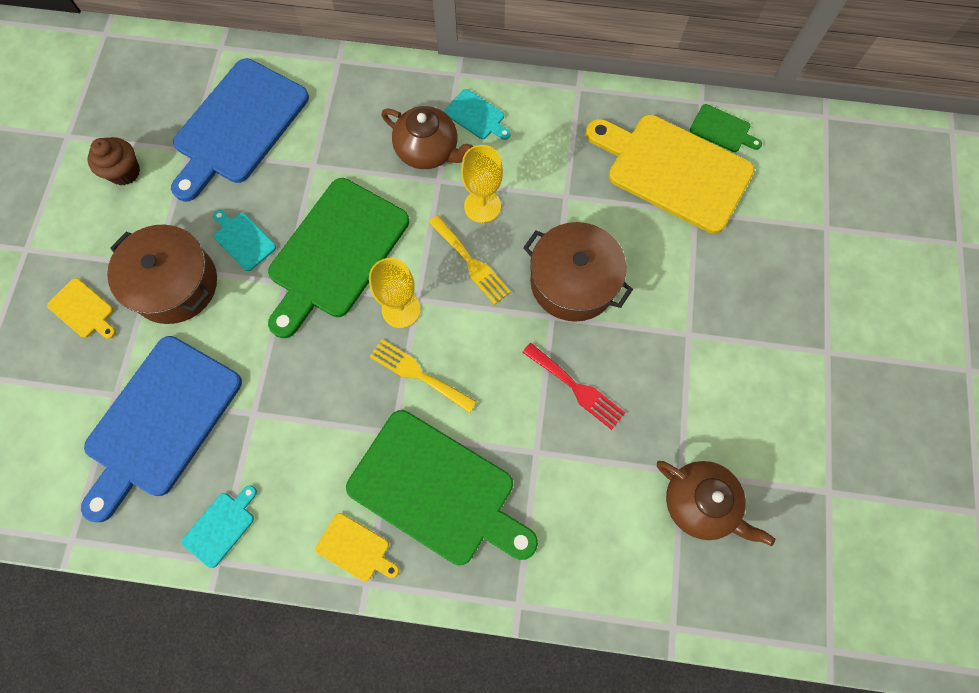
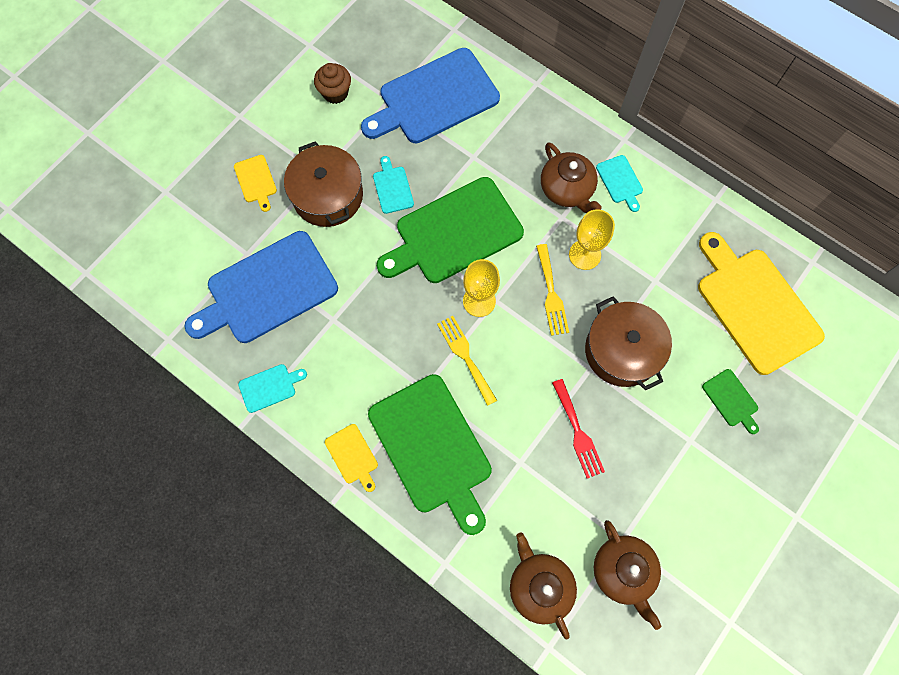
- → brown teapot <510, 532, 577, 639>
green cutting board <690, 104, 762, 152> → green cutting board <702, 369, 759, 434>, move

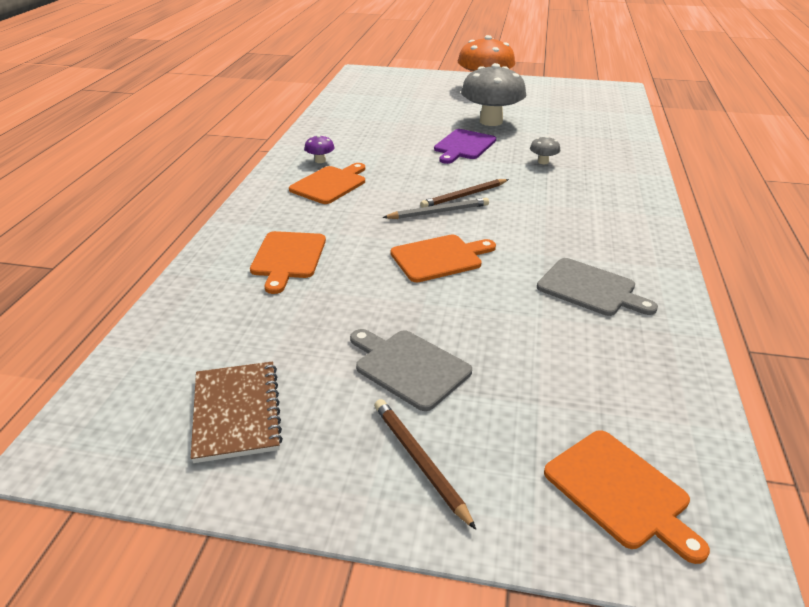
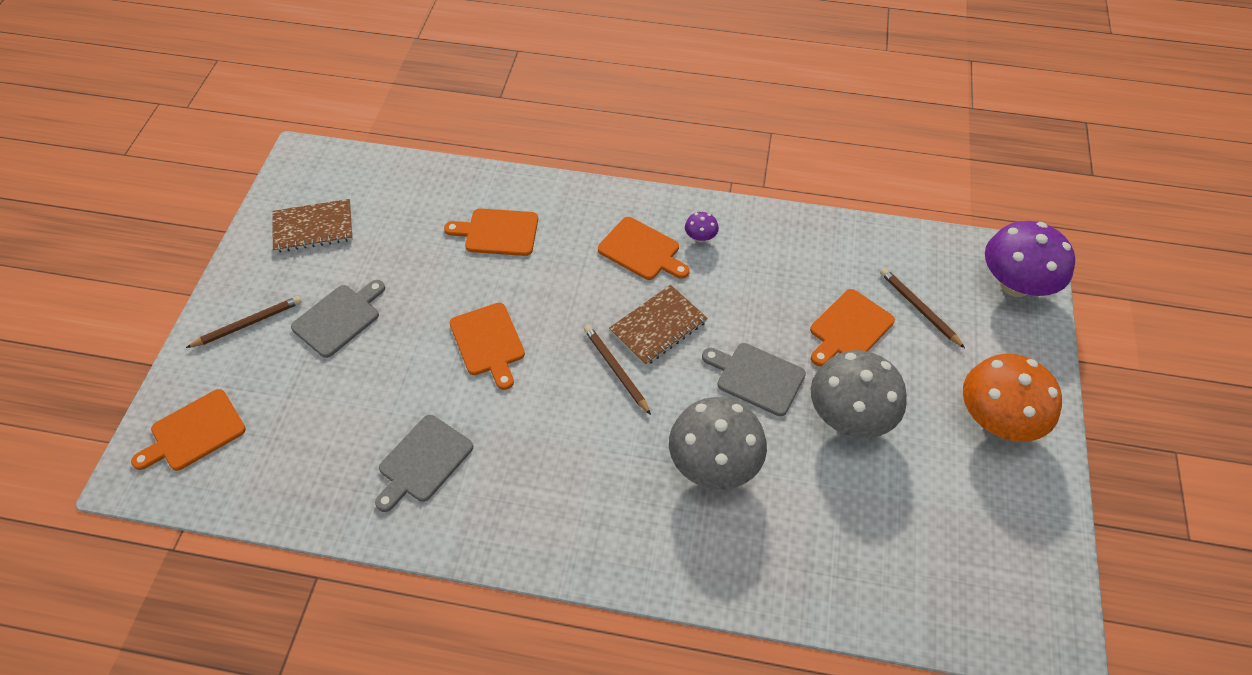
grey pencil <382, 198, 489, 219> → -
- → brown notebook <609, 285, 708, 366>
- → orange cutting board <810, 289, 895, 366>
- → brown pencil <880, 268, 965, 348>
- → purple mushroom <985, 221, 1075, 297>
purple cutting board <434, 129, 496, 164> → grey cutting board <702, 343, 806, 416>
grey mushroom <530, 136, 560, 164> → grey mushroom <669, 397, 767, 490>, x2.40

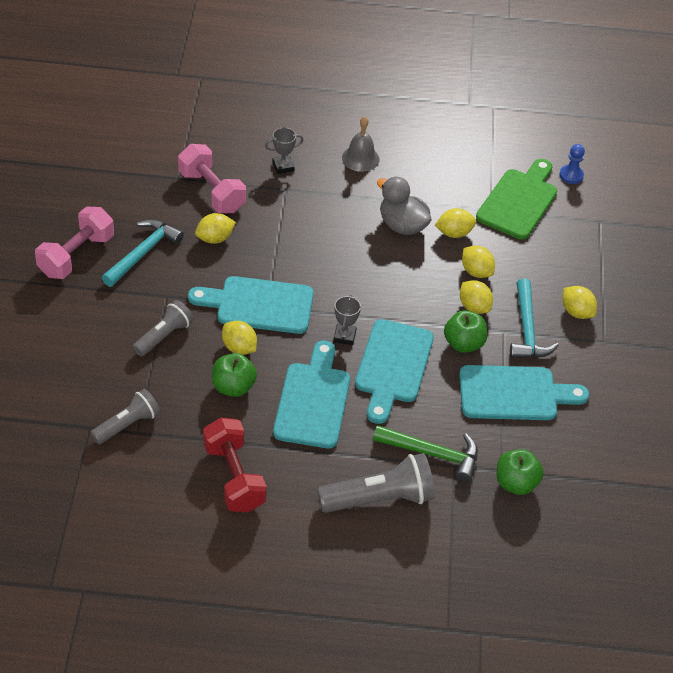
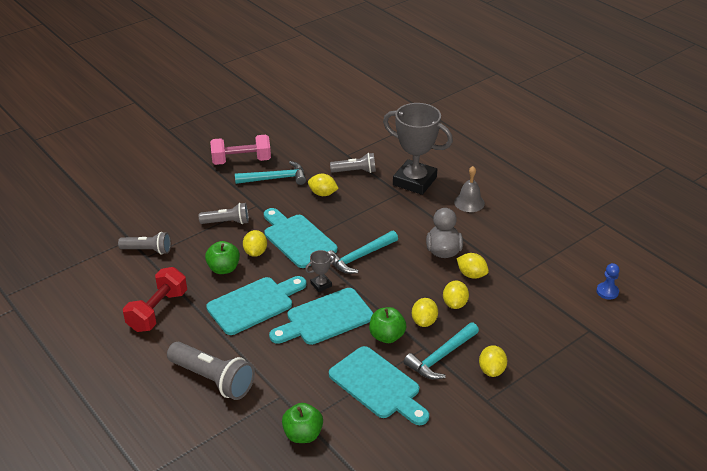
green hammer <373, 425, 478, 482> → -
green cutting board <476, 159, 557, 239> → -
- → turquoise hammer <328, 231, 398, 274>
pink dumbbell <178, 144, 246, 213> → grey flashlight <330, 153, 376, 173>
grey trophy <265, 128, 303, 174> → grey trophy <383, 103, 453, 195>, x2.40

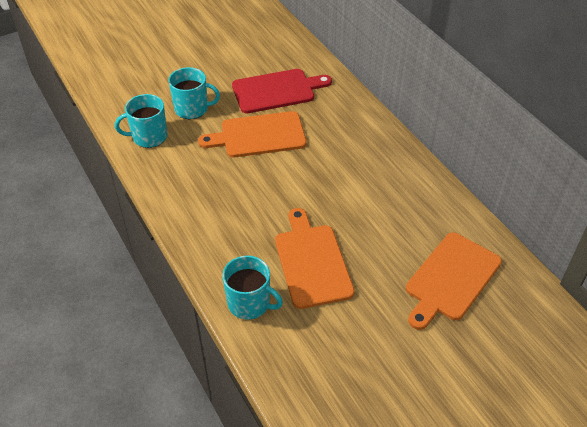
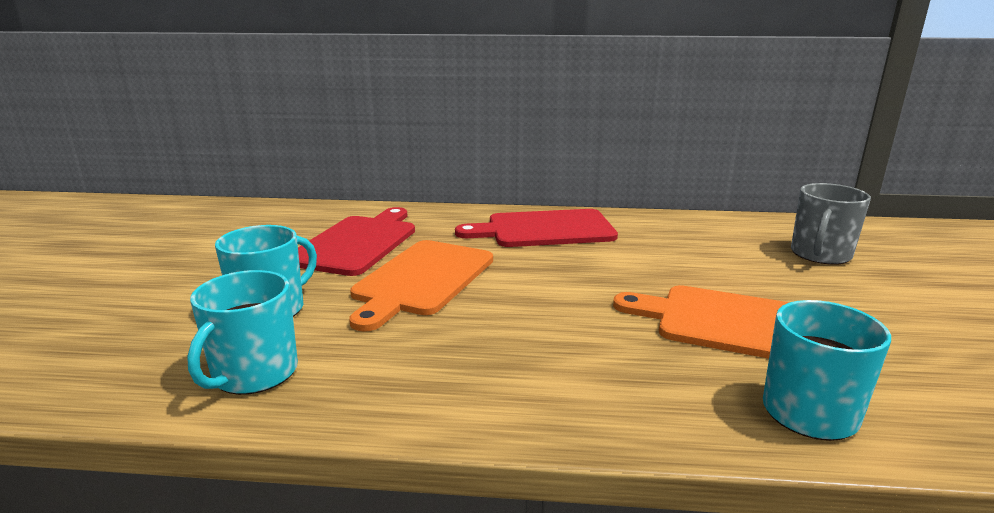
- → red cutting board <455, 209, 618, 247>
orange cutting board <406, 232, 502, 330> → grey mug <791, 183, 871, 265>

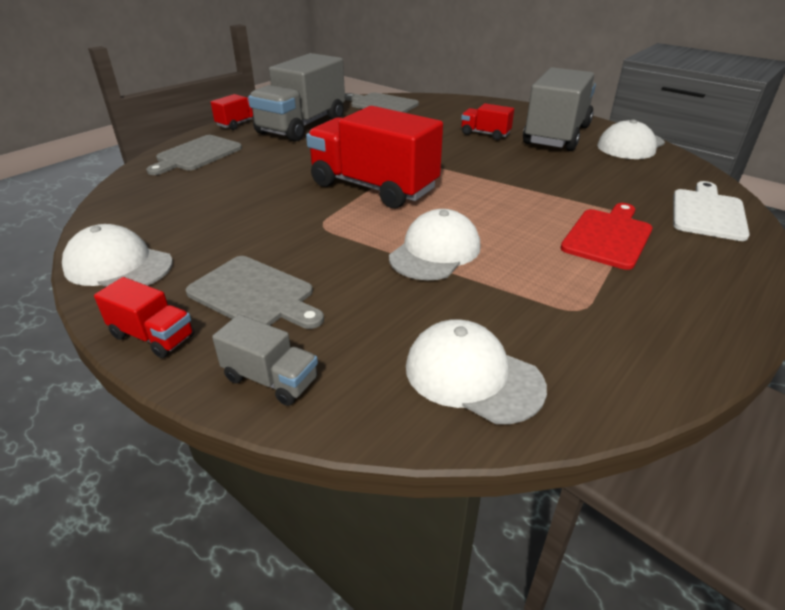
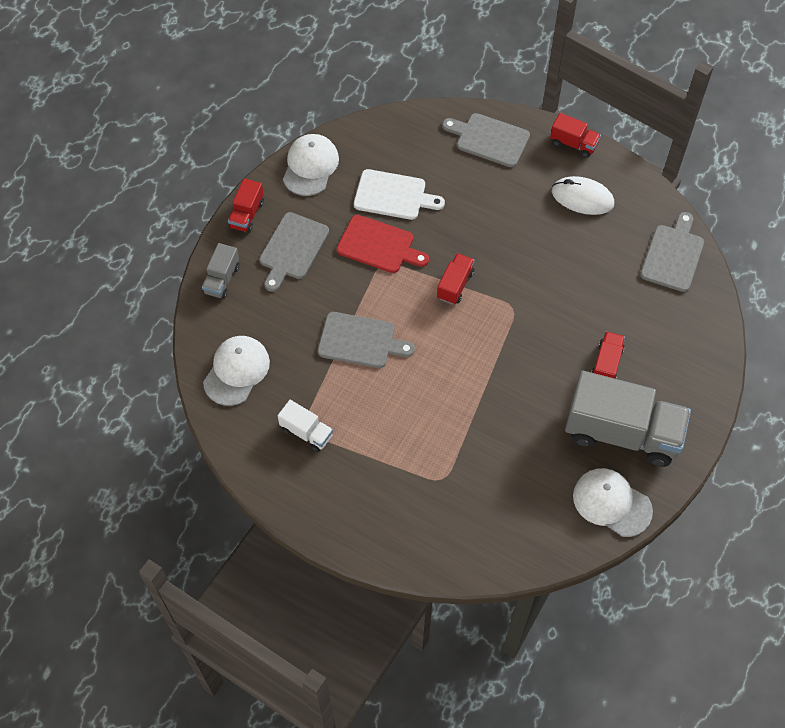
- → white truck <278, 400, 333, 452>
red cutting board <560, 203, 653, 270> → red cutting board <337, 215, 429, 273>, move
white cutting board <673, 181, 750, 241> → white cutting board <354, 169, 445, 220>, move
grey truck <248, 53, 345, 142> → white mouse <552, 176, 614, 215>
white cap <389, 209, 480, 280> → grey cutting board <318, 312, 415, 368>
red truck <306, 106, 443, 208> → red truck <437, 253, 474, 305>, x0.46

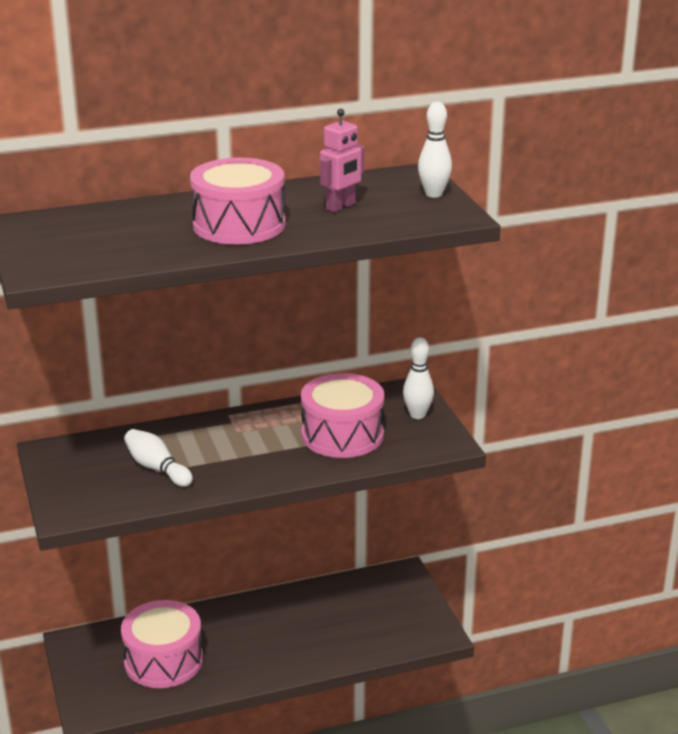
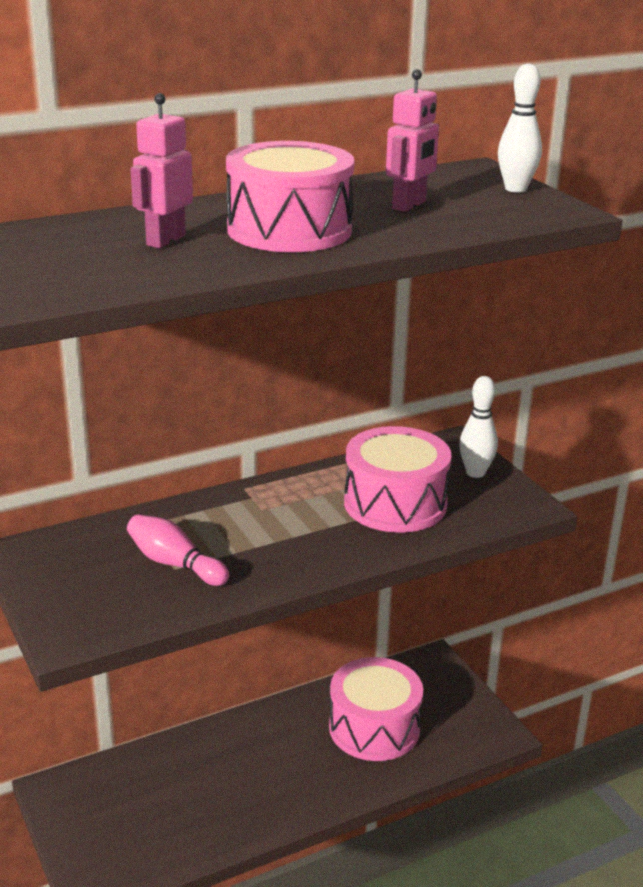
- → pink robot <130, 93, 193, 248>
pink drum <121, 600, 203, 688> → pink drum <329, 657, 423, 761>, move
white bowling pin <124, 429, 193, 487> → pink bowling pin <127, 514, 229, 586>

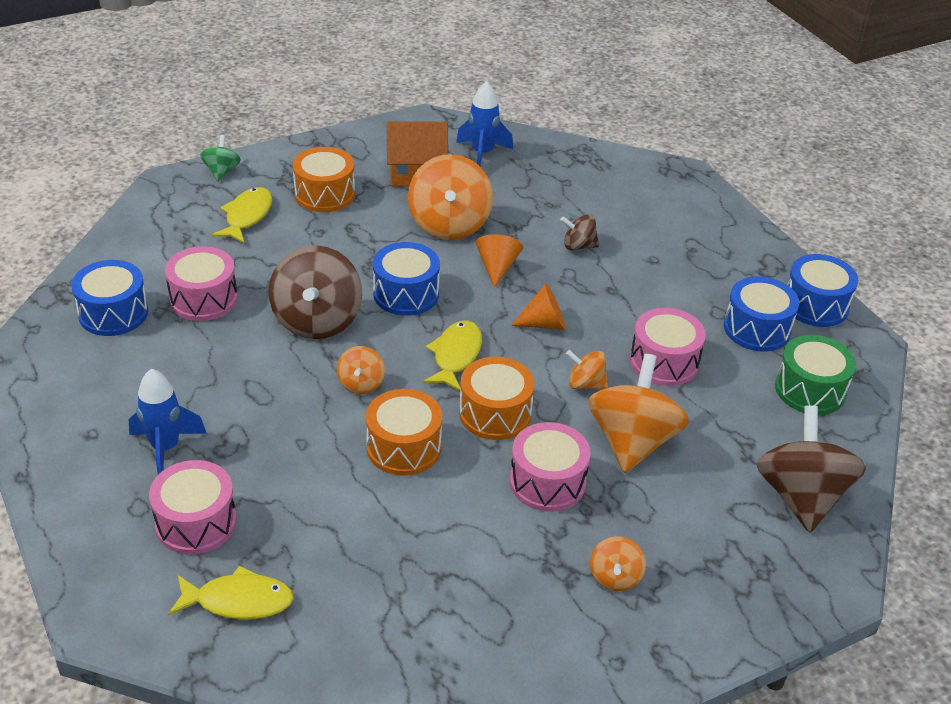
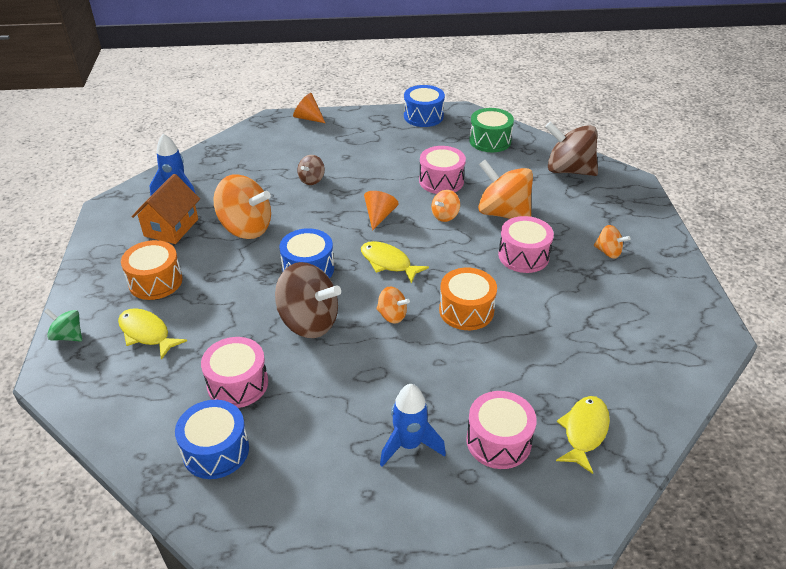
orange drum <459, 357, 535, 440> → -
blue drum <724, 276, 799, 351> → -
orange cone <476, 234, 523, 288> → orange cone <293, 93, 325, 123>, move

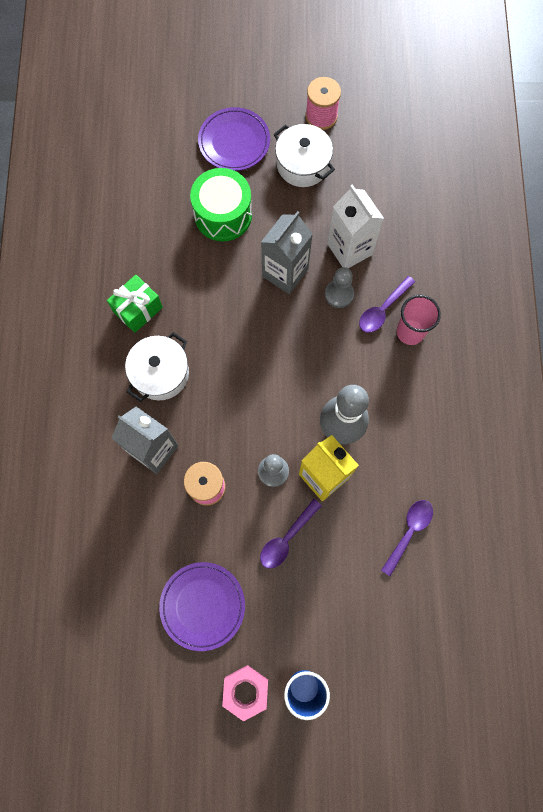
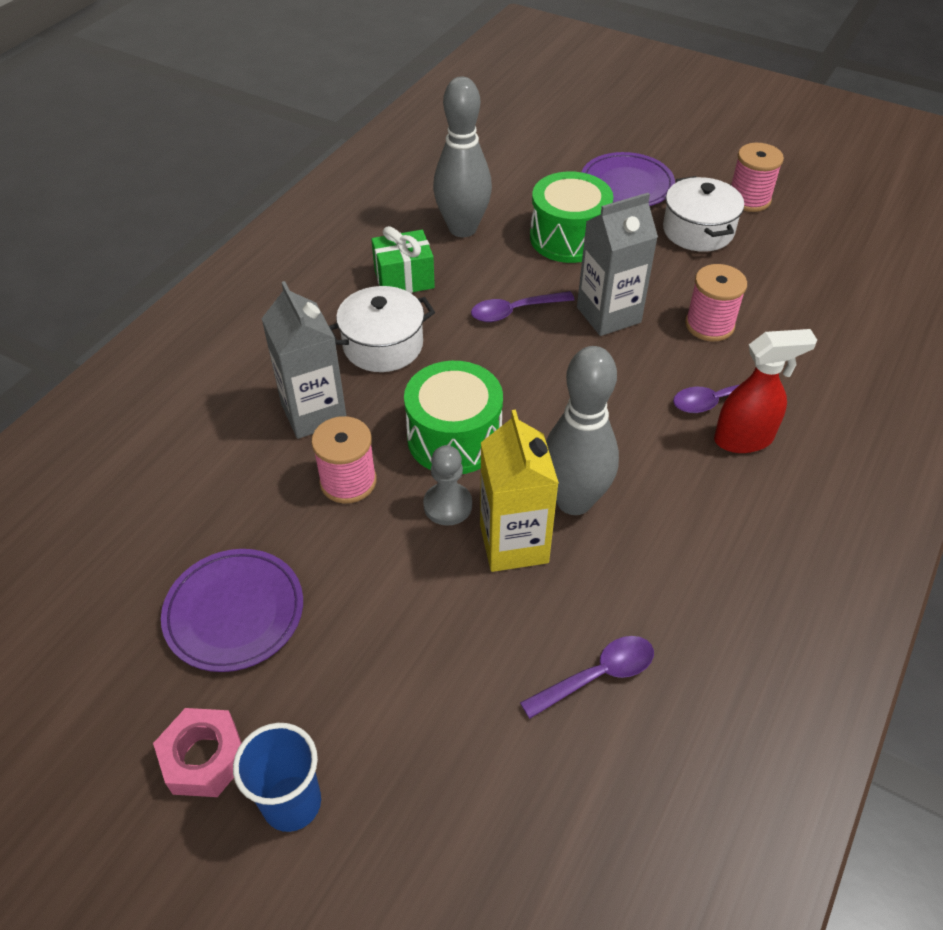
grey pawn <325, 267, 354, 308> → -
- → green drum <404, 361, 503, 474>
- → grey bowling pin <433, 77, 492, 237>
purple spoon <260, 499, 322, 569> → purple spoon <471, 291, 575, 322>, move
white carton <327, 185, 384, 268> → pink spool <685, 264, 747, 341>
pink cup <397, 295, 441, 345> → red spray bottle <714, 329, 817, 453>

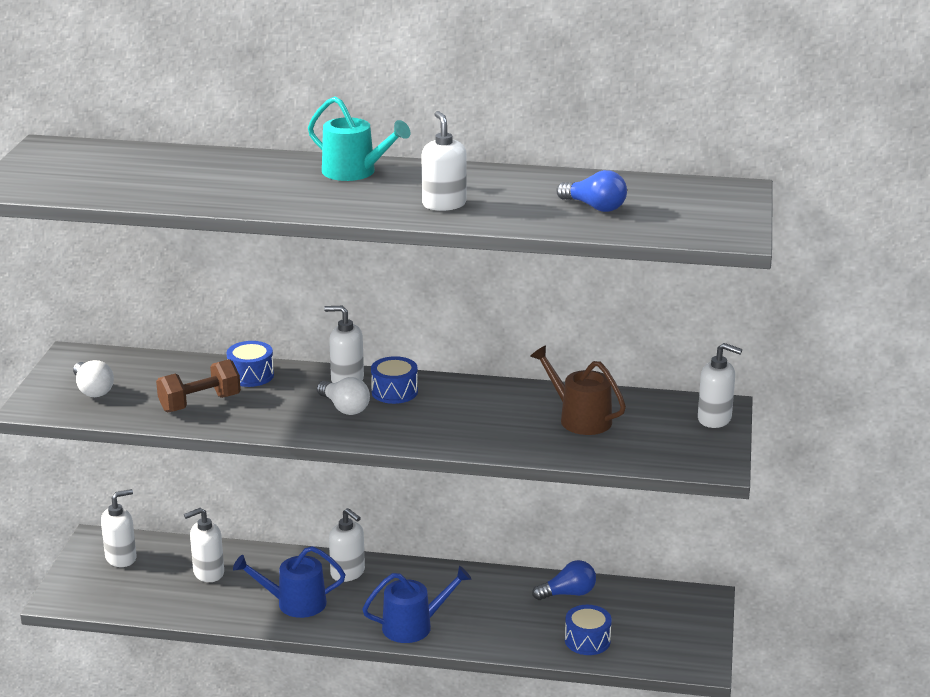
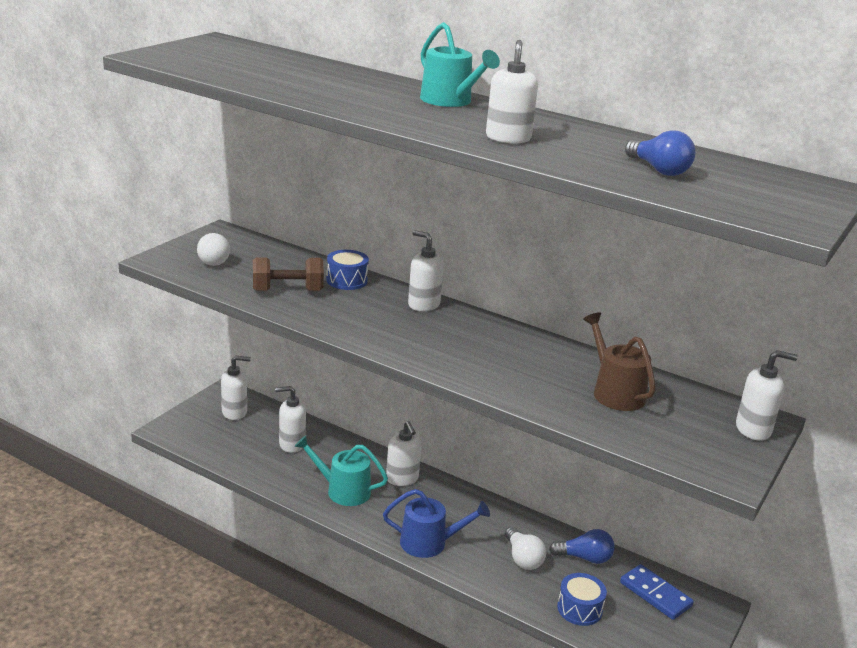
blue drum <371, 356, 418, 404> → -
- → blue domino <620, 564, 694, 620>
white light bulb <317, 377, 370, 415> → white light bulb <505, 527, 546, 570>, move
blue watering can <233, 546, 345, 618> → turquoise watering can <294, 435, 388, 506>
white soap dispenser <698, 343, 742, 428> → white soap dispenser <736, 350, 798, 441>, 45 degrees counterclockwise

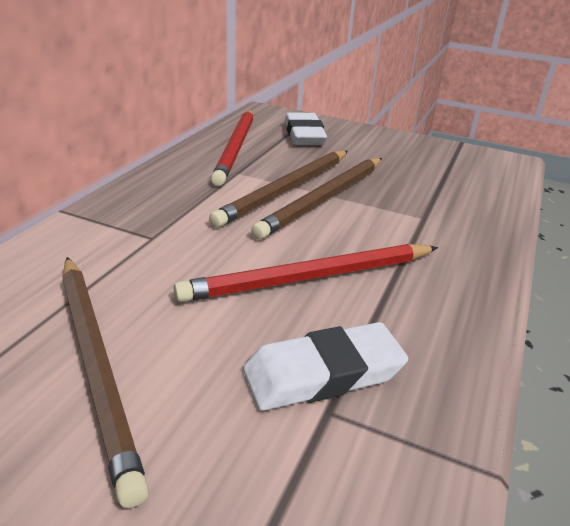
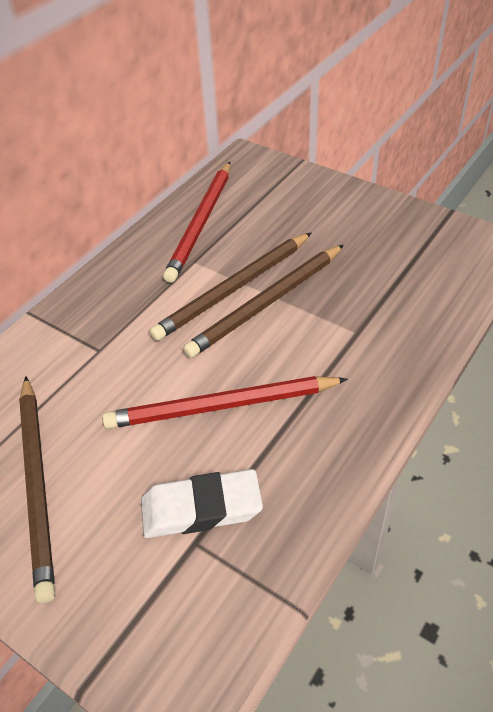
white eraser <285, 112, 327, 145> → -

